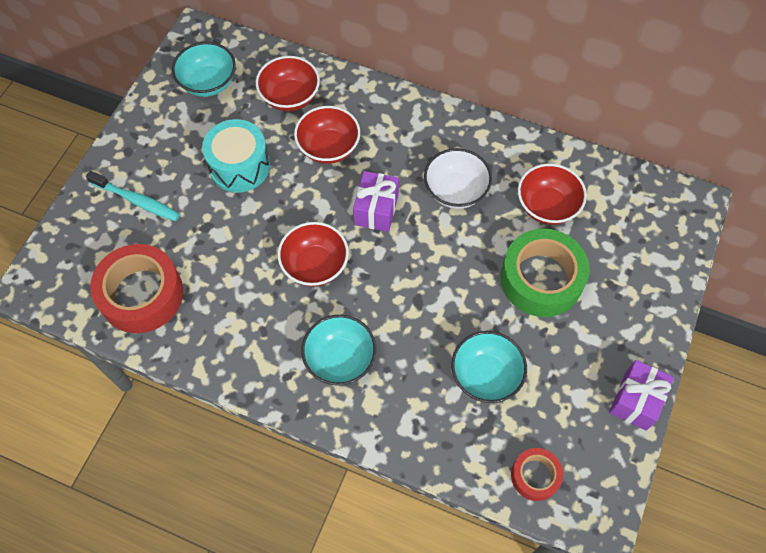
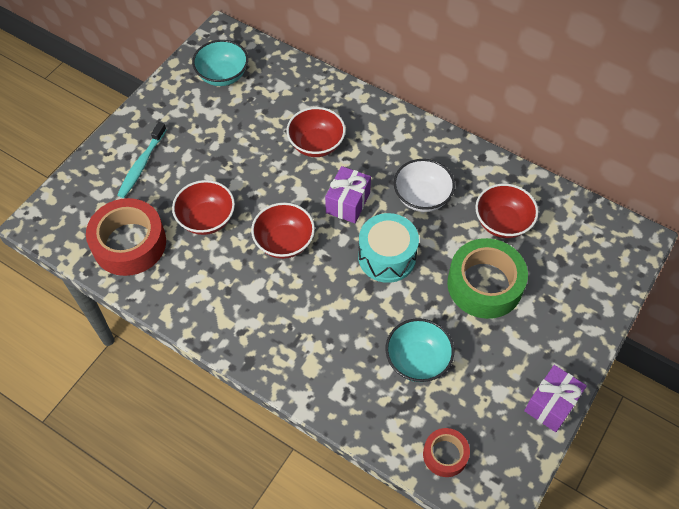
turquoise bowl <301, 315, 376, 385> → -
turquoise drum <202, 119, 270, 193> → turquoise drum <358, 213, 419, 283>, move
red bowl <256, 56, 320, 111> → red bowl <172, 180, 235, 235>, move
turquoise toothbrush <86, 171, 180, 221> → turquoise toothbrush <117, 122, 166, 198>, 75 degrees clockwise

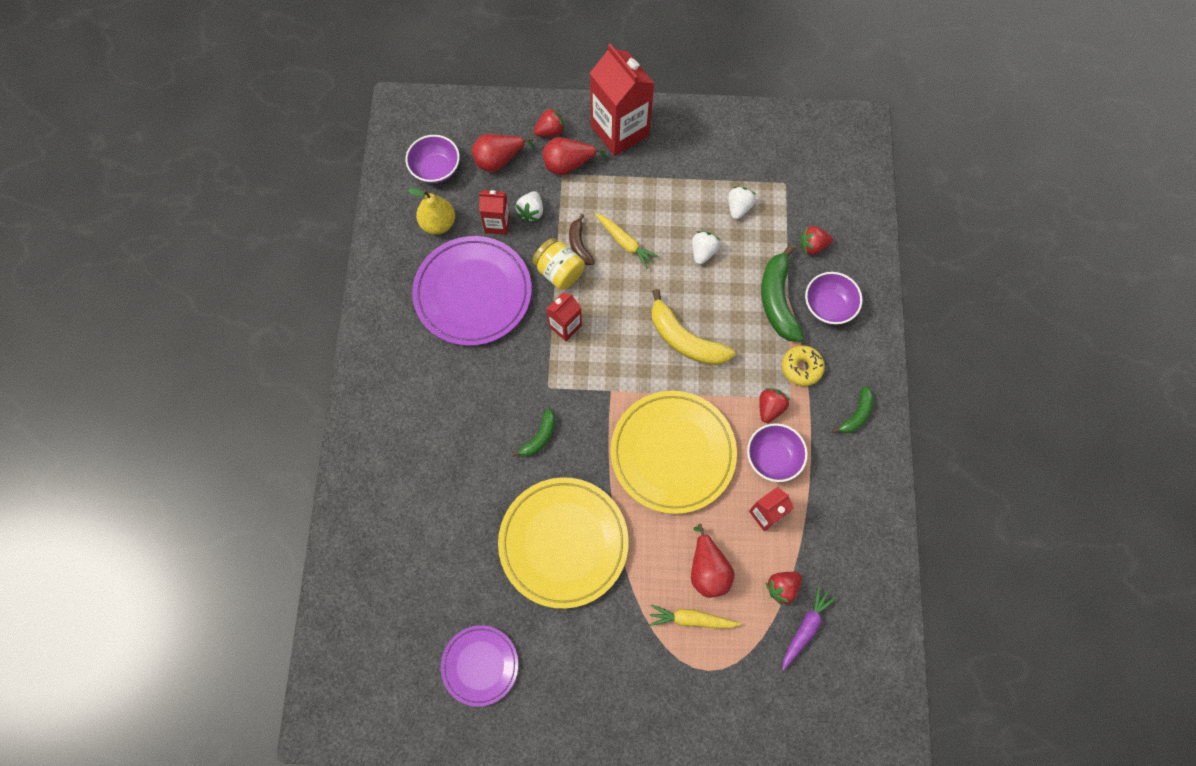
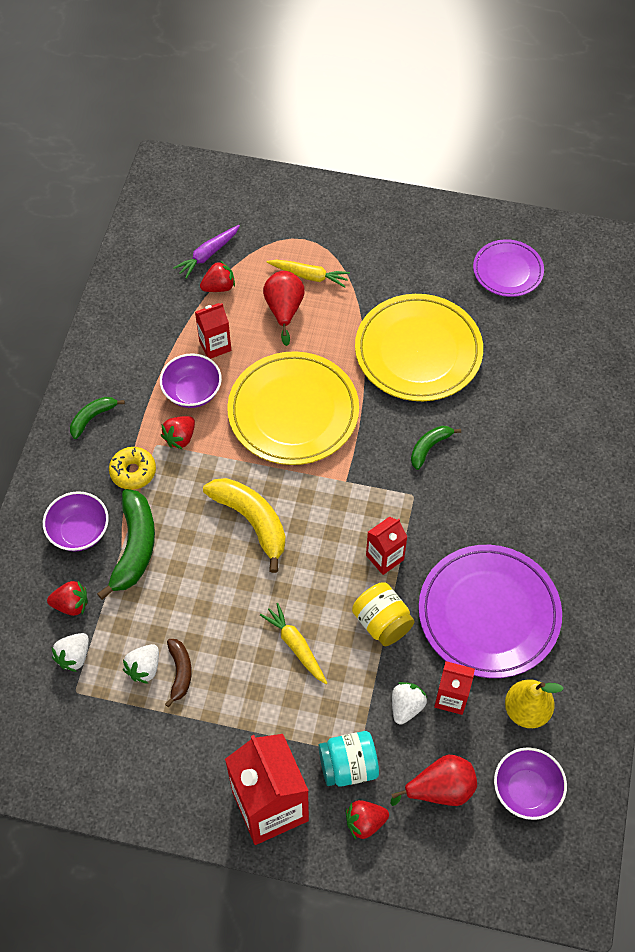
brown banana <569, 214, 595, 265> → brown banana <165, 639, 192, 707>, move
white strawberry <692, 231, 720, 265> → white strawberry <52, 633, 89, 672>, move
red pear <543, 137, 606, 176> → turquoise jar <318, 731, 379, 787>

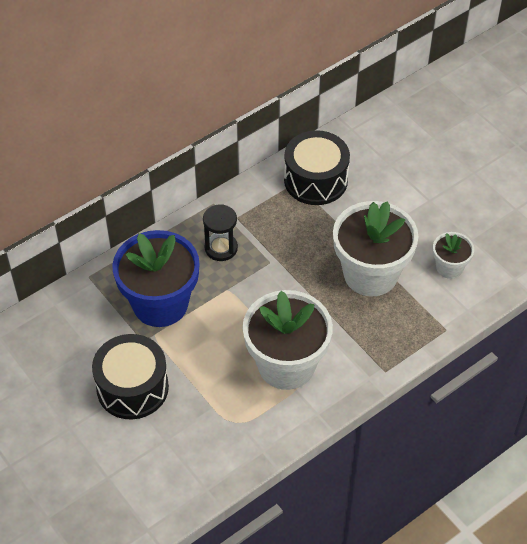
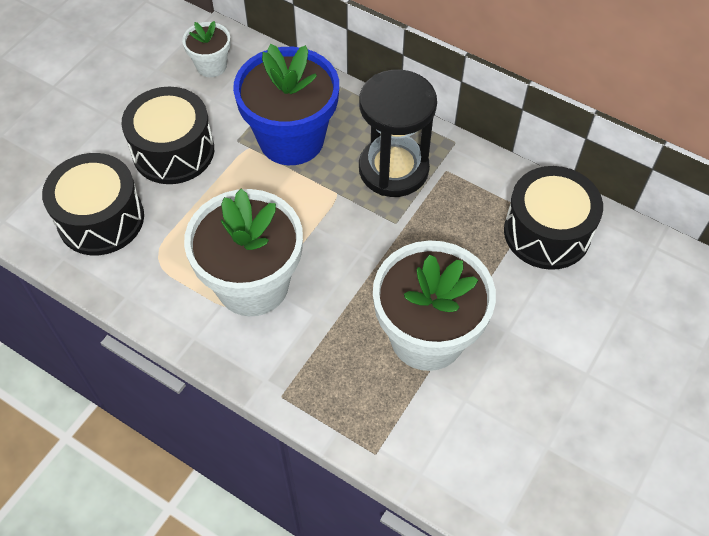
- → black drum <42, 153, 144, 255>
white flower pot <433, 232, 474, 279> → white flower pot <182, 21, 231, 77>, move
black hourglass <203, 204, 238, 261> → black hourglass <359, 70, 437, 197>, x1.71

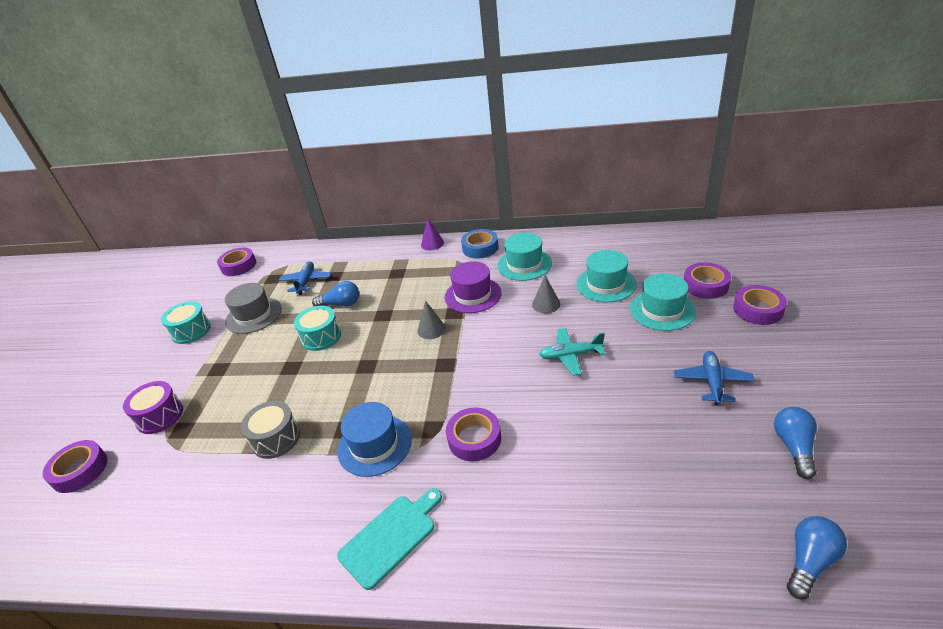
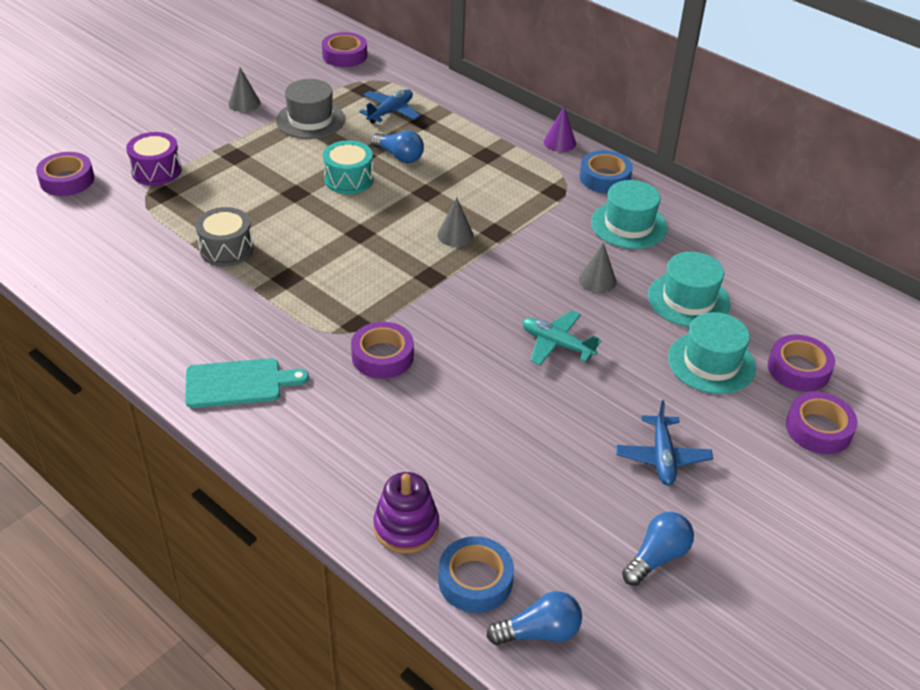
blue hat <337, 402, 412, 477> → -
purple hat <445, 261, 502, 313> → -
- → purple stacking toy <373, 472, 439, 553>
- → blue tape <438, 536, 514, 613>
turquoise drum <161, 301, 211, 344> → grey cone <228, 67, 260, 112>
blue plane <674, 351, 754, 405> → blue plane <616, 400, 713, 485>, 135 degrees clockwise

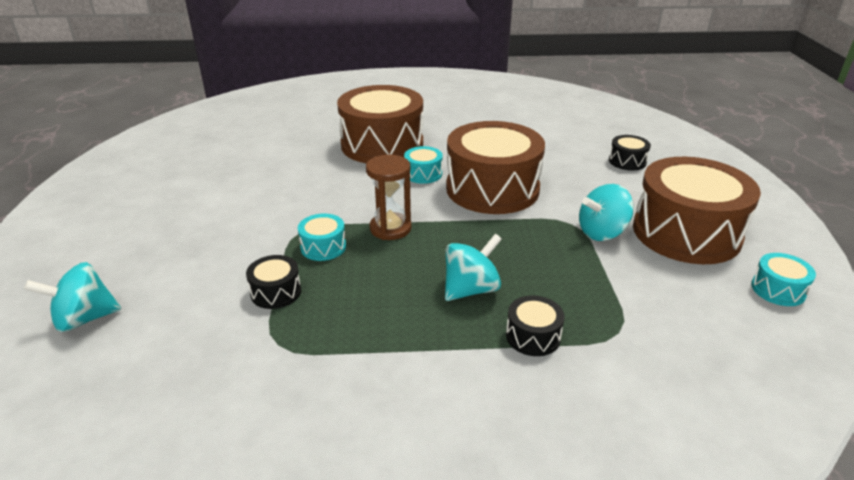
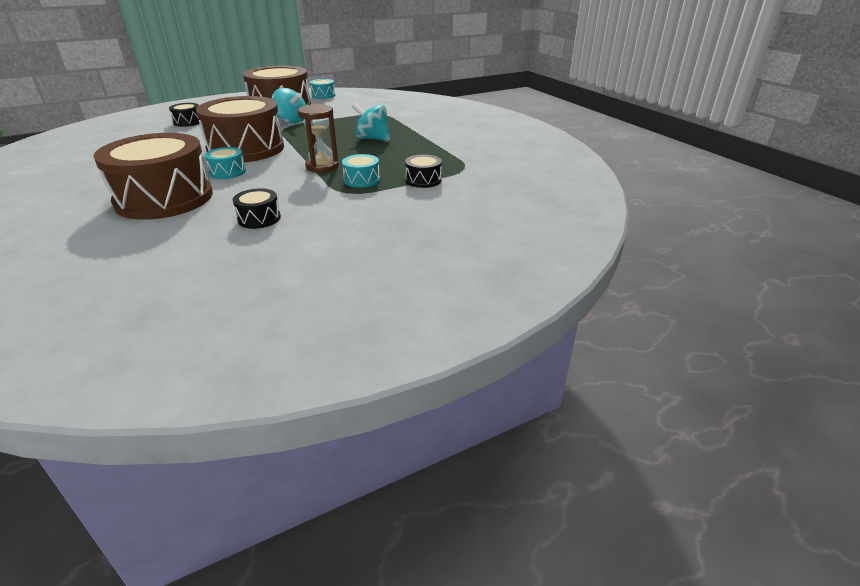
turquoise spinning top <24, 262, 121, 332> → -
black drum <506, 295, 565, 356> → black drum <233, 188, 281, 229>, move

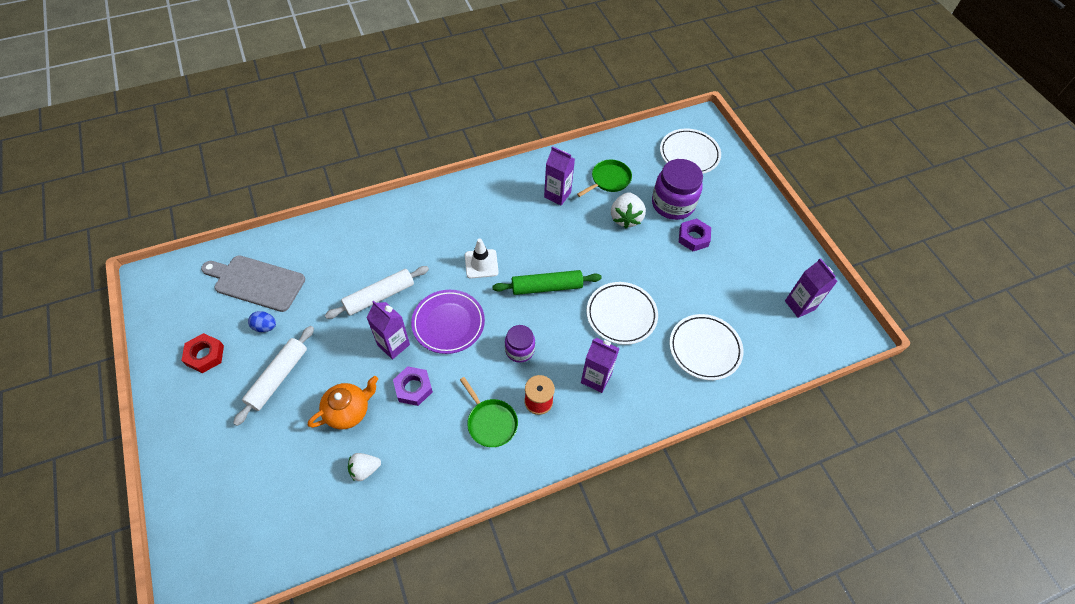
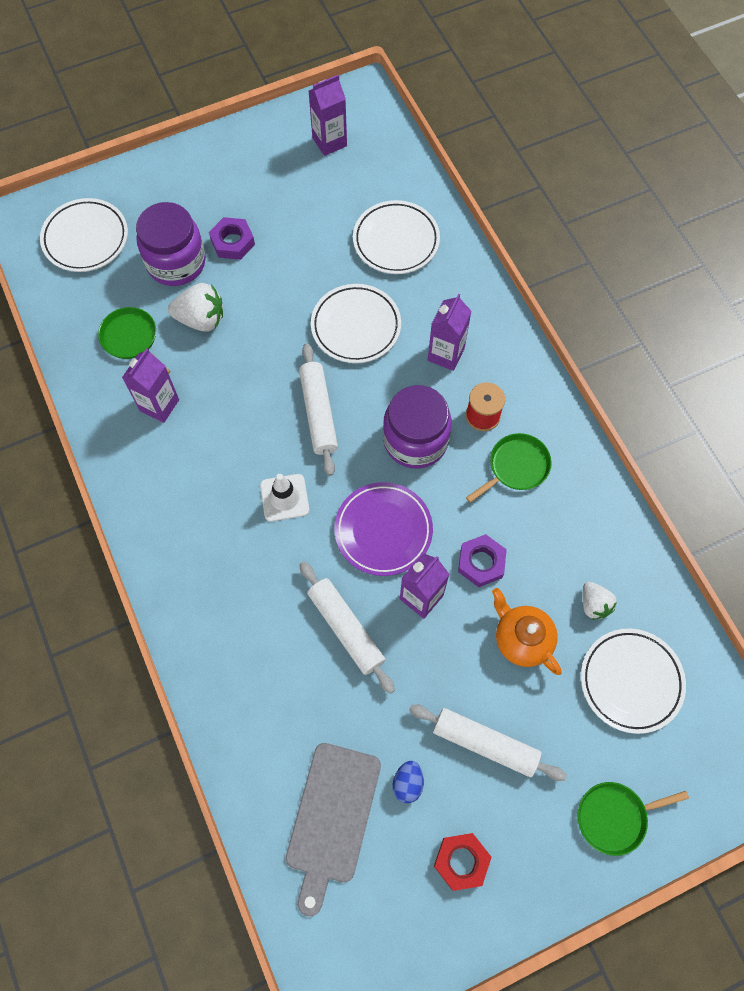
- → green pan <578, 782, 689, 856>
- → white plate <581, 629, 686, 734>
green rolling pin <492, 270, 602, 295> → white rolling pin <299, 343, 338, 476>
purple jar <505, 325, 535, 363> → purple jar <383, 385, 452, 469>, x1.73

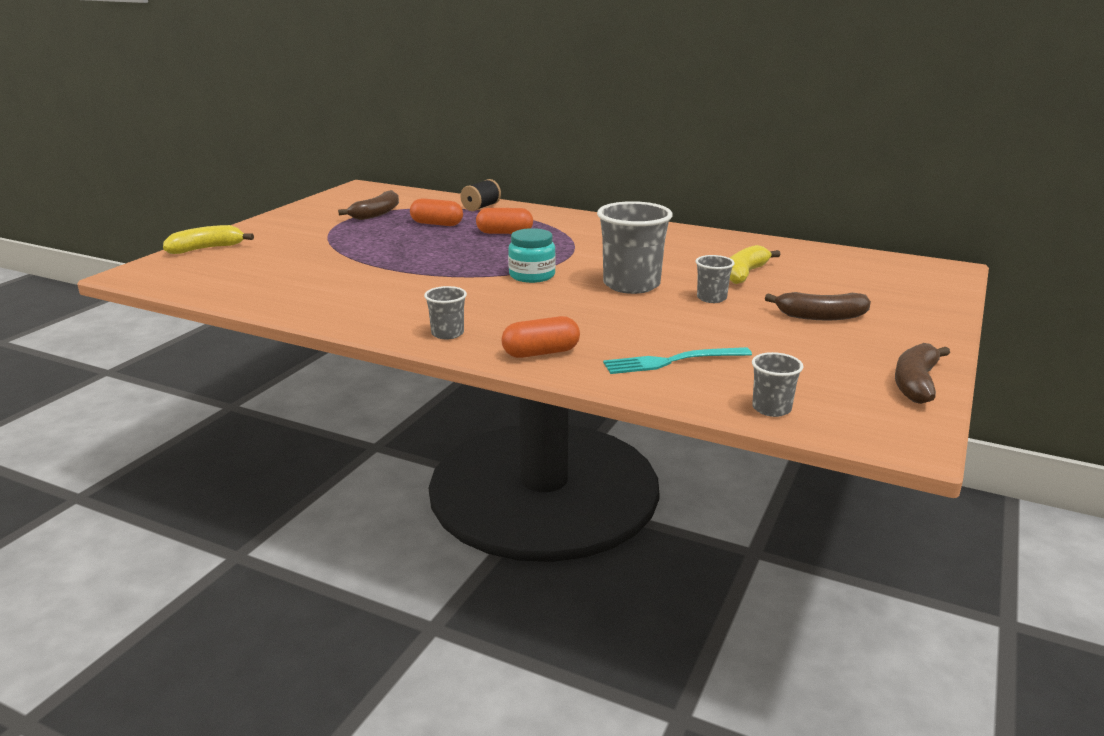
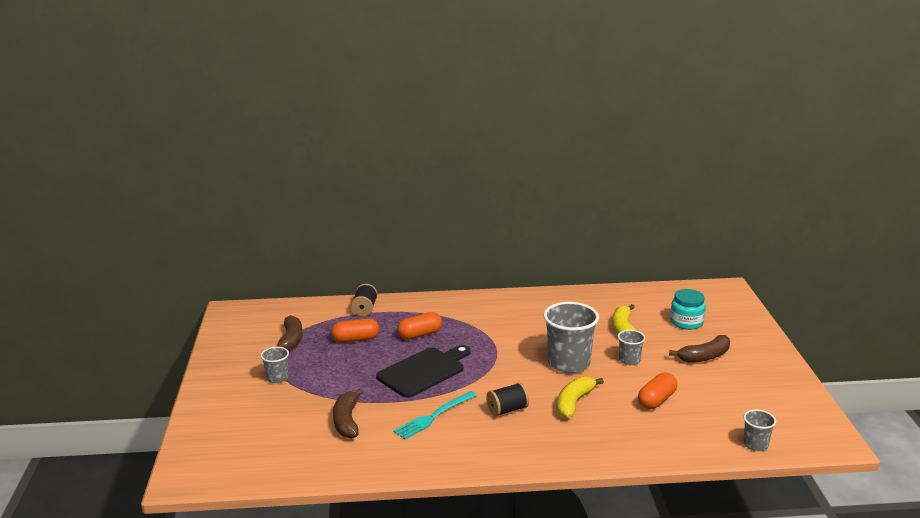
- → black cutting board <376, 345, 471, 398>
- → black spool <486, 383, 529, 417>
yellow banana <163, 225, 254, 254> → yellow banana <557, 376, 604, 419>, move
grey cup <424, 286, 467, 339> → grey cup <261, 347, 289, 383>, move
orange capsule <501, 316, 580, 358> → orange capsule <638, 373, 677, 409>, move
turquoise jar <508, 228, 556, 283> → turquoise jar <670, 289, 706, 330>, move
turquoise fork <603, 347, 752, 374> → turquoise fork <394, 391, 477, 440>, move
brown banana <895, 343, 950, 404> → brown banana <333, 388, 363, 439>, move

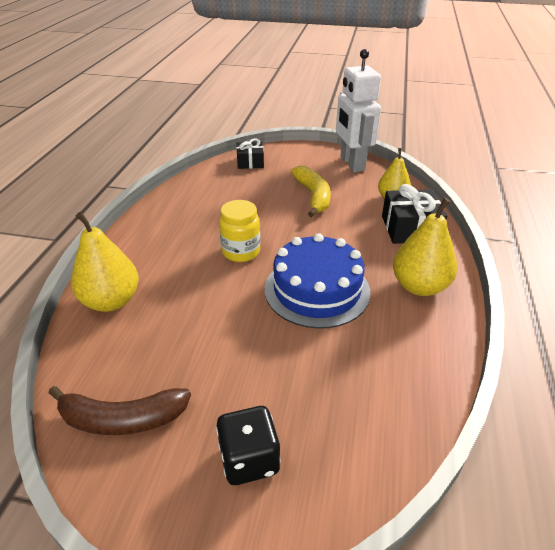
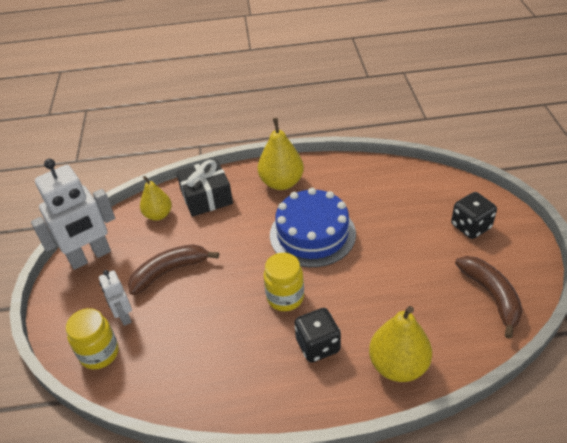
- → white robot <99, 270, 132, 326>
- → black dice <294, 308, 341, 363>
black gift <236, 138, 264, 169> → yellow jar <66, 308, 119, 370>
yellow banana <291, 166, 331, 217> → brown banana <128, 244, 219, 295>

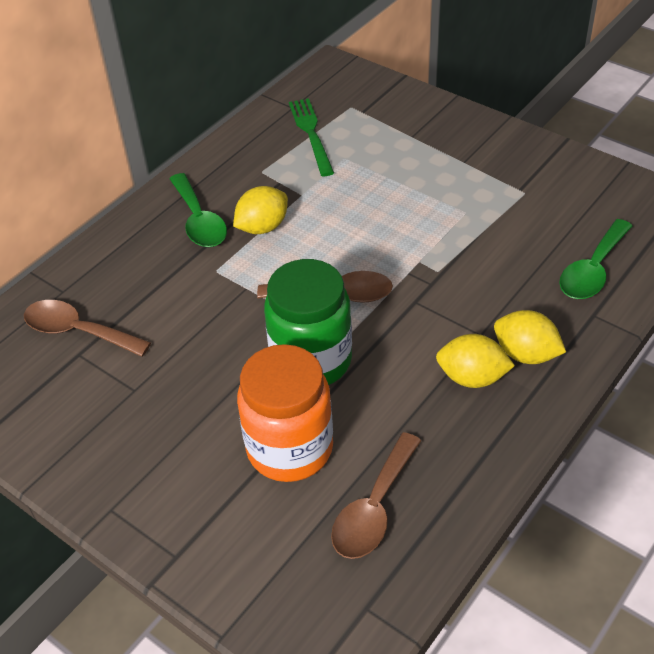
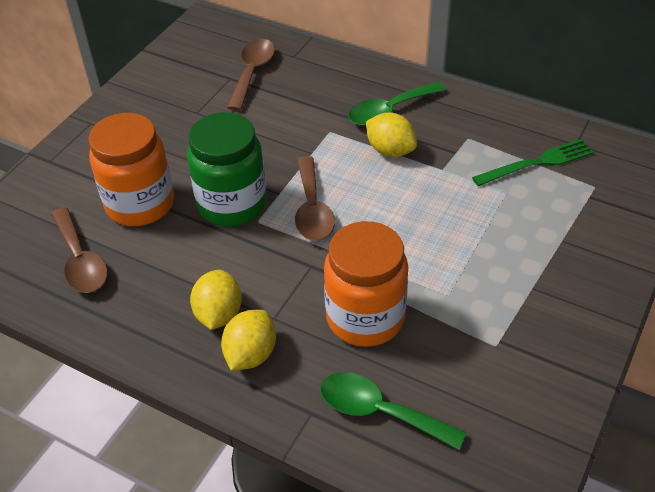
- → orange jar <324, 221, 408, 347>
brown spoon <331, 432, 421, 559> → brown spoon <51, 207, 108, 293>, 135 degrees counterclockwise

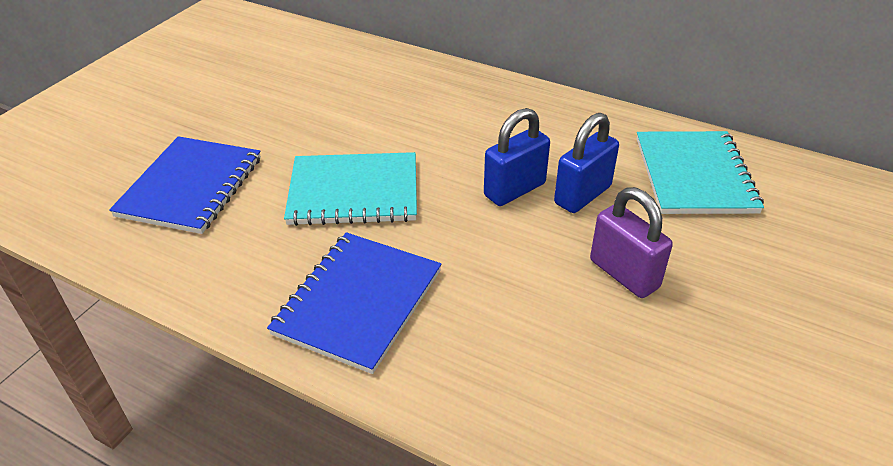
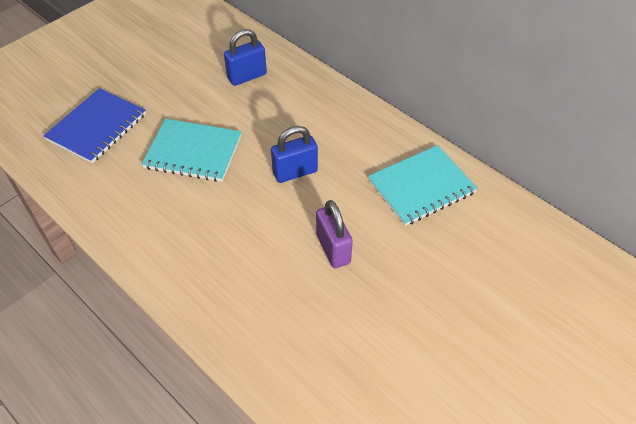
blue notebook <267, 232, 442, 374> → -
blue padlock <554, 113, 619, 213> → blue padlock <224, 29, 267, 86>, move
turquoise notebook <637, 131, 764, 214> → turquoise notebook <368, 145, 478, 226>, 45 degrees clockwise

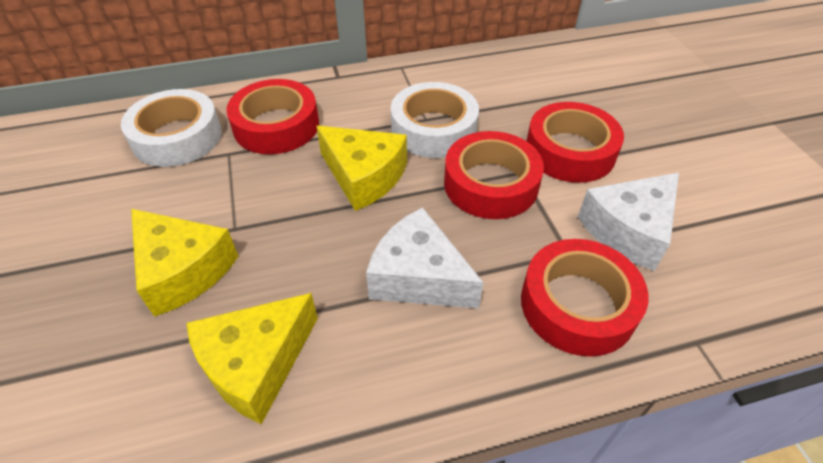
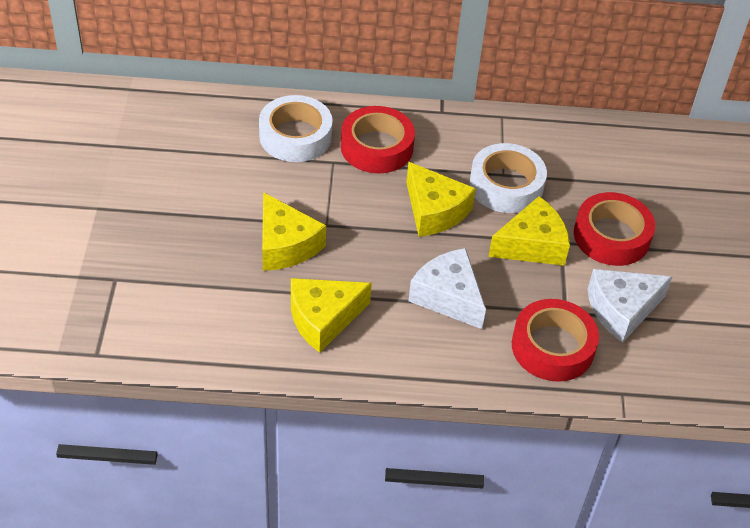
red tape <444, 131, 544, 219> → yellow cheese <488, 196, 570, 266>

